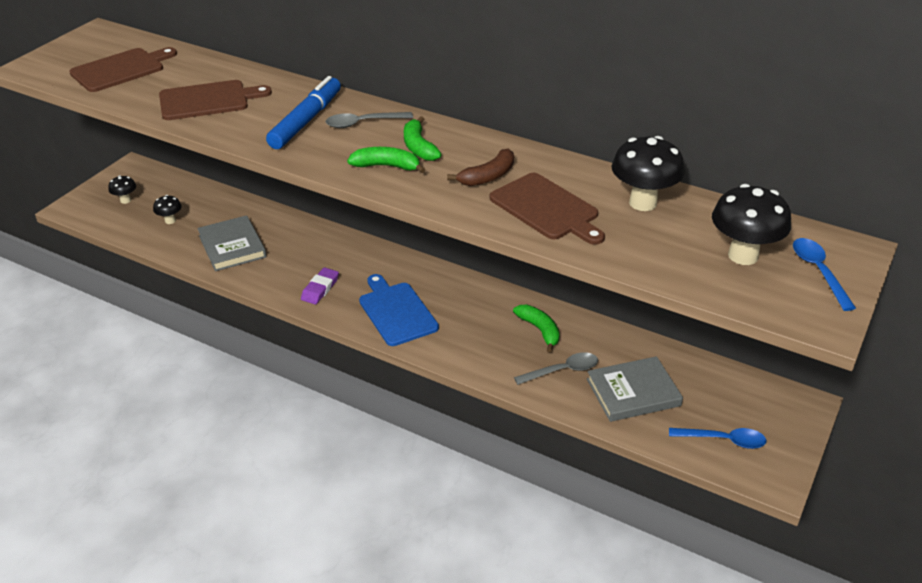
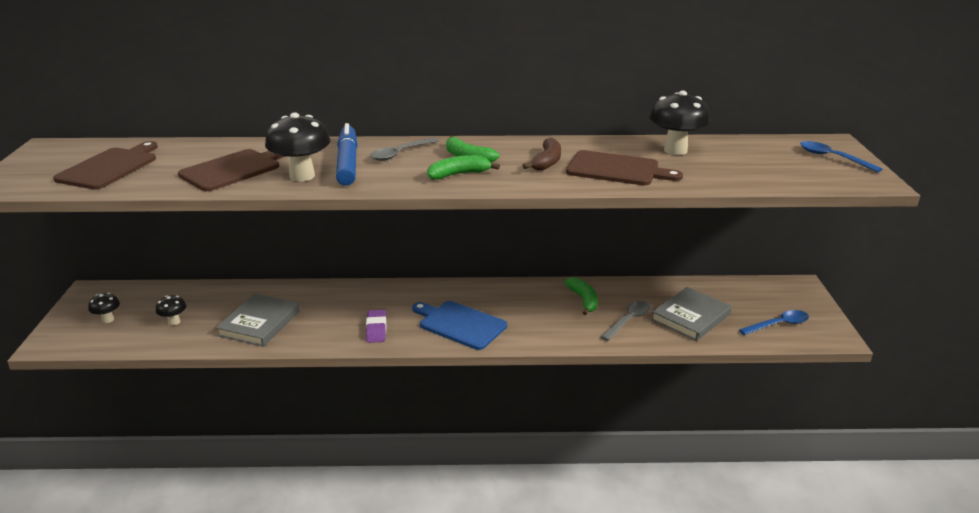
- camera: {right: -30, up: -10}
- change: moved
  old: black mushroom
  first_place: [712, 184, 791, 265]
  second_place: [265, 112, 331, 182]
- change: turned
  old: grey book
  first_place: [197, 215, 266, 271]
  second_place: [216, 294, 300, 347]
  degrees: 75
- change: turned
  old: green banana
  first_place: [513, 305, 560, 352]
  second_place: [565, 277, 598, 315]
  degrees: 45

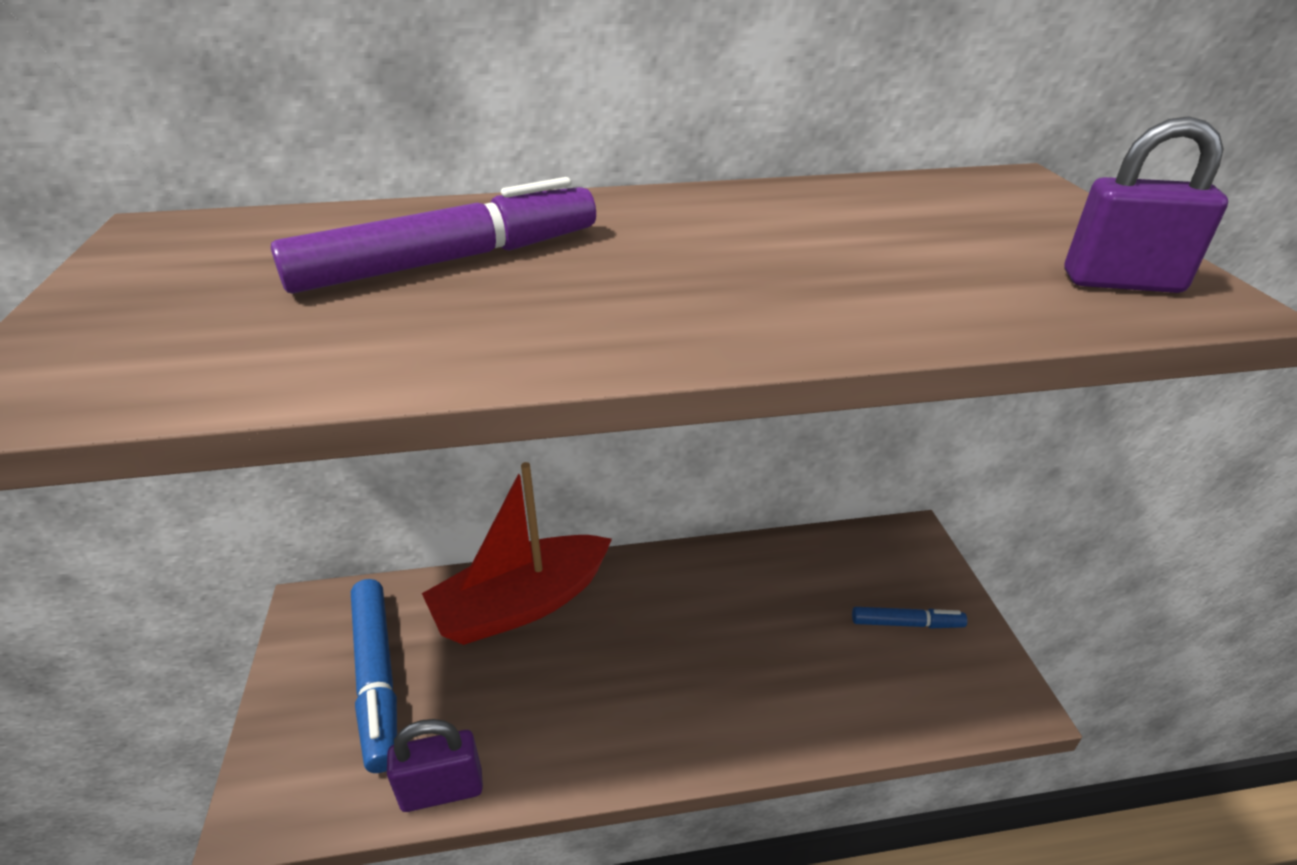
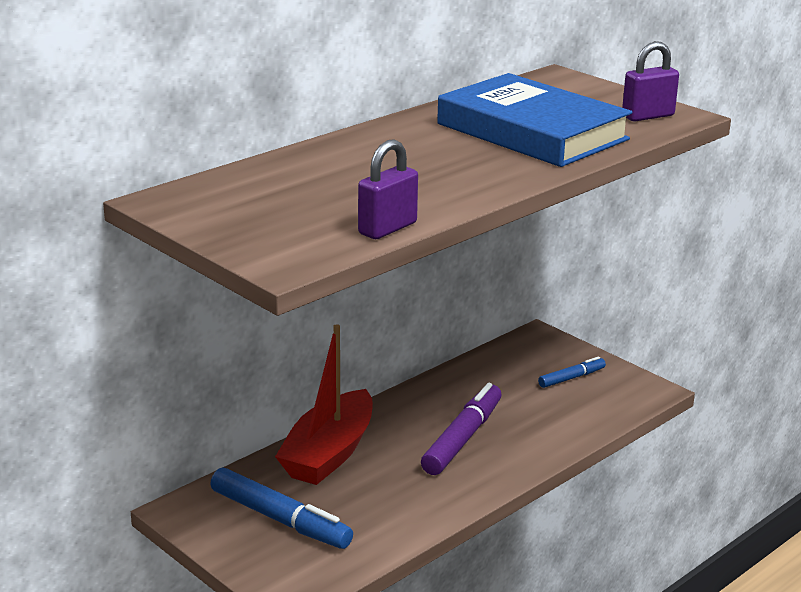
- camera: {right: -35, up: -10}
- change: moved
  old: purple marker
  first_place: [271, 177, 596, 294]
  second_place: [421, 383, 502, 475]
- change: moved
  old: purple padlock
  first_place: [387, 719, 483, 812]
  second_place: [358, 139, 418, 239]
- change: added
  new: blue book
  second_place: [437, 73, 632, 167]

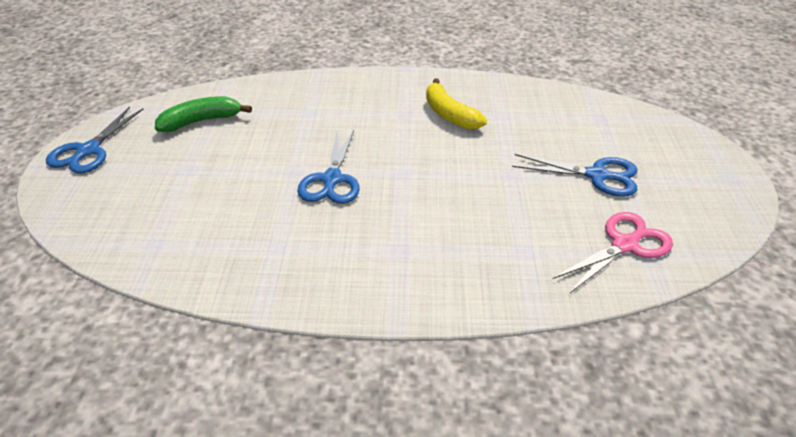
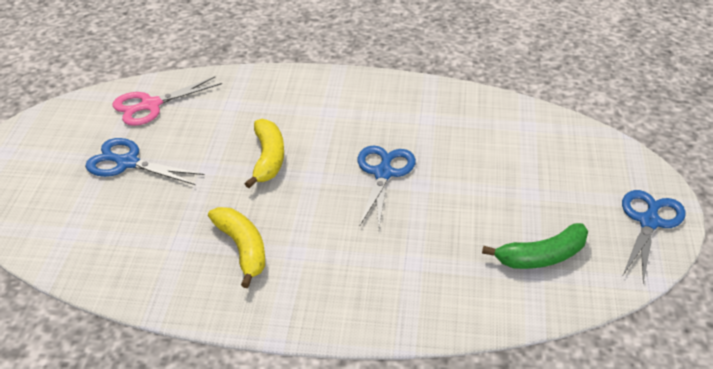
- camera: {right: -175, up: 0}
- change: added
  new: yellow banana
  second_place: [245, 119, 284, 188]

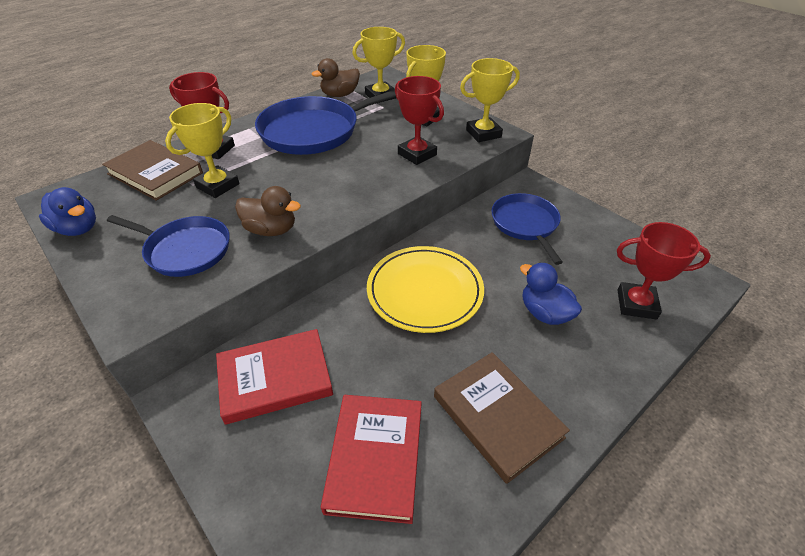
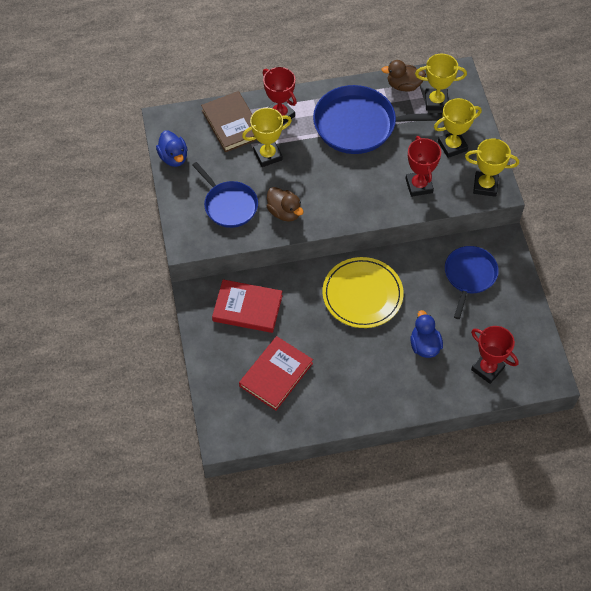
- camera: {right: 30, up: 15}
- change: removed
  old: brown book
  first_place: [434, 352, 570, 484]

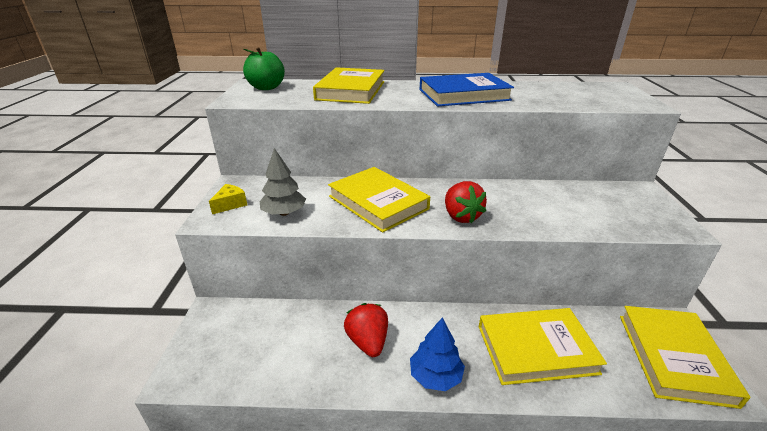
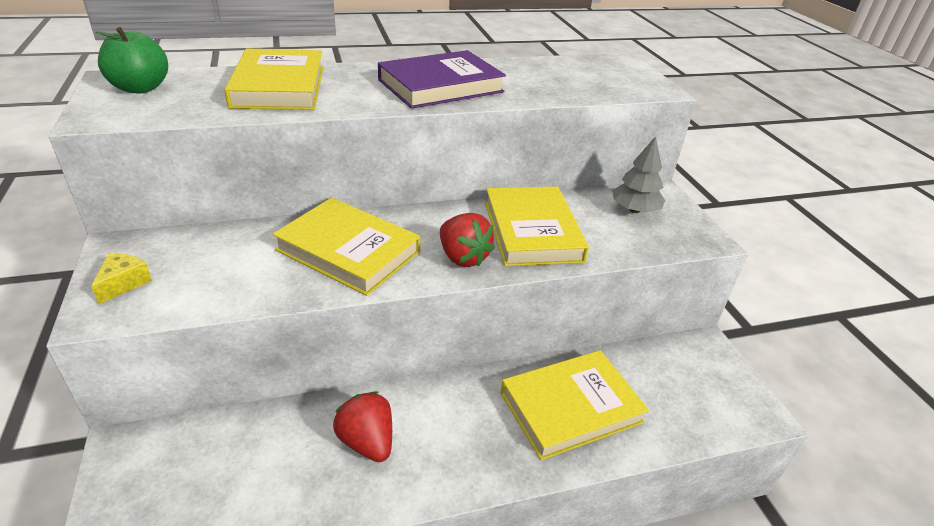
- camera: {right: -20, up: 5}
- change: recoloured
  old: blue book
  new: purple book
  first_place: [419, 73, 514, 106]
  second_place: [378, 50, 506, 109]
- change: moved
  old: grey tree
  first_place: [260, 148, 306, 216]
  second_place: [612, 136, 665, 213]
- change: moved
  old: yellow book
  first_place: [620, 306, 751, 409]
  second_place: [485, 187, 589, 266]
- change: removed
  old: blue tree
  first_place: [410, 317, 465, 391]

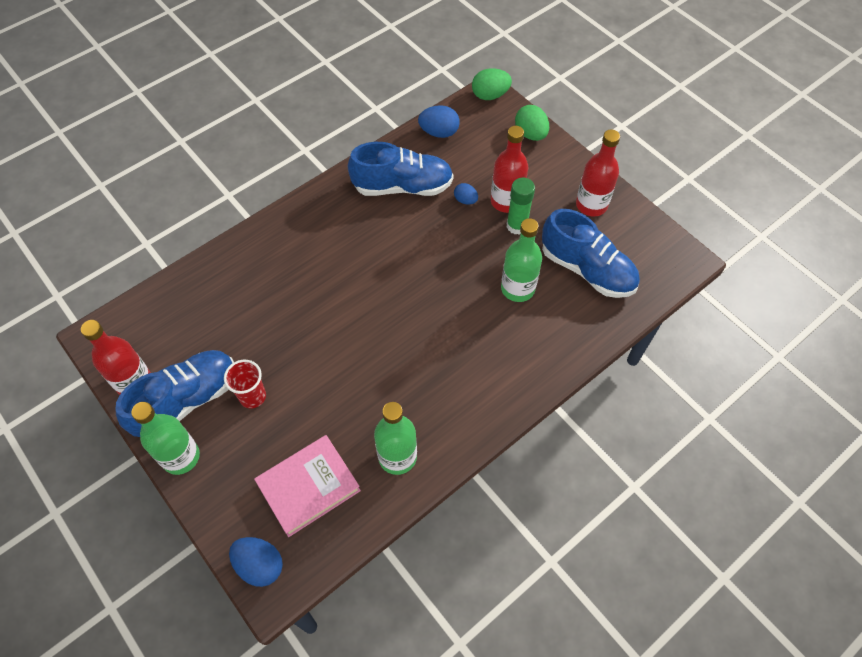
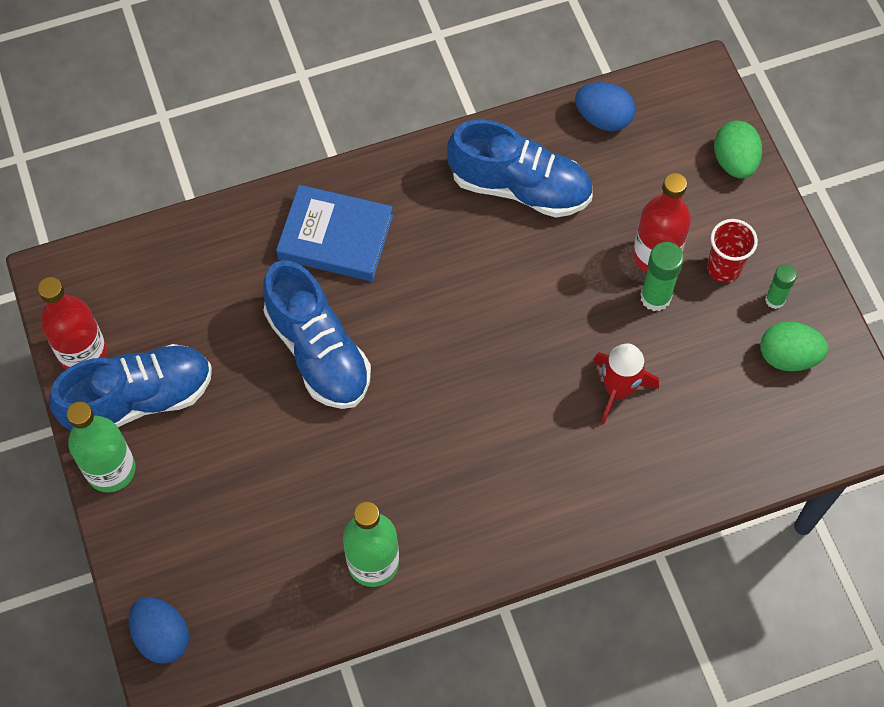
- camera: {right: 20, up: 5}
- change: moved
  old: green egg
  first_place: [472, 68, 512, 100]
  second_place: [760, 321, 828, 371]
- change: replaced
  old: red bottle
  new: green glue stick
  first_place: [576, 130, 620, 217]
  second_place: [765, 265, 797, 309]
- change: removed
  old: blue egg
  first_place: [454, 183, 478, 205]
- change: moved
  old: blue shoe
  first_place: [542, 209, 640, 298]
  second_place: [263, 260, 371, 409]
- change: replaced
  old: green bottle
  new: red rocket
  first_place: [501, 218, 542, 302]
  second_place: [594, 343, 659, 424]
- change: moved
  old: red cup
  first_place: [224, 360, 266, 408]
  second_place: [707, 219, 758, 283]
- change: removed
  old: pink book
  first_place: [254, 435, 361, 537]
- change: added
  new: blue book
  second_place: [276, 185, 393, 281]

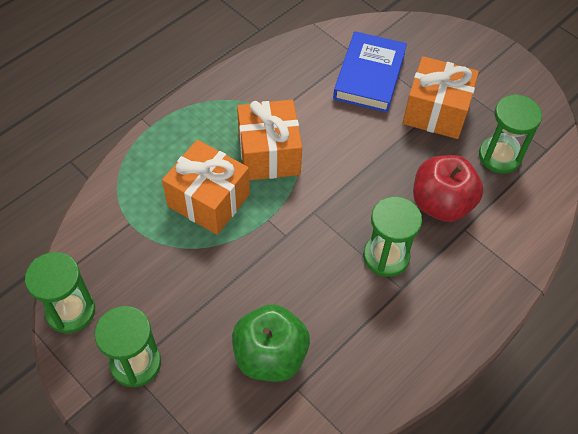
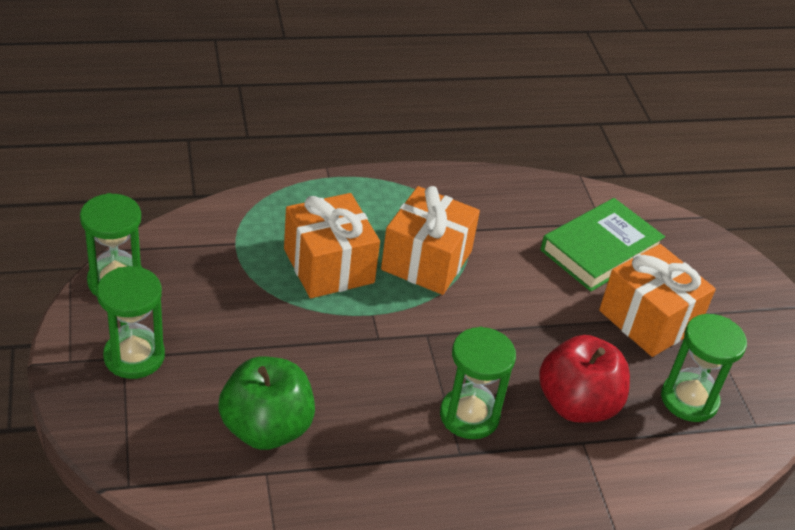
- camera: {right: 30, up: -15}
- change: recoloured
  old: blue book
  new: green book
  first_place: [333, 31, 407, 113]
  second_place: [540, 198, 665, 292]

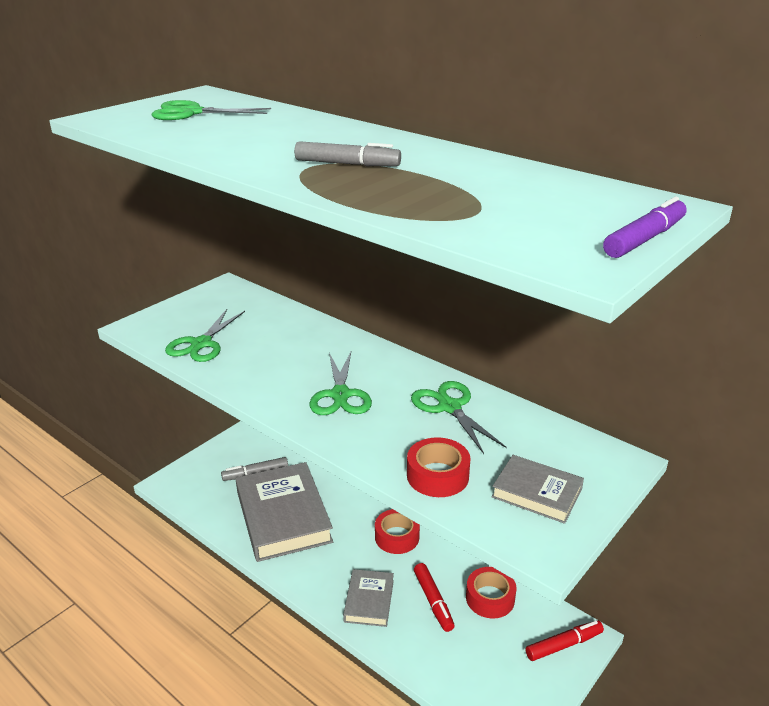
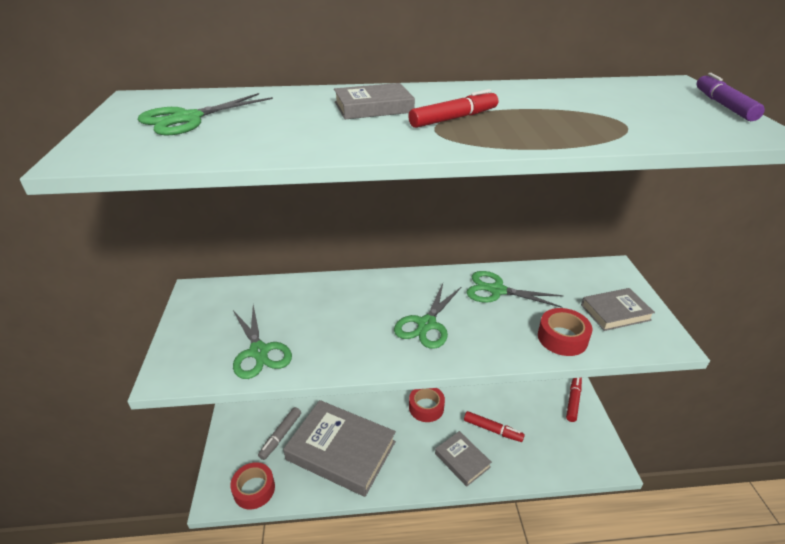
- camera: {right: -45, up: 5}
- change: recoloured
  old: grey marker
  new: red marker
  first_place: [294, 141, 401, 166]
  second_place: [408, 89, 498, 128]
- change: turned
  old: green scissors
  first_place: [310, 352, 372, 415]
  second_place: [394, 284, 461, 349]
  degrees: 75
- change: moved
  old: red tape
  first_place: [466, 567, 516, 619]
  second_place: [230, 462, 275, 510]
- change: added
  new: grey book
  second_place: [334, 83, 415, 119]

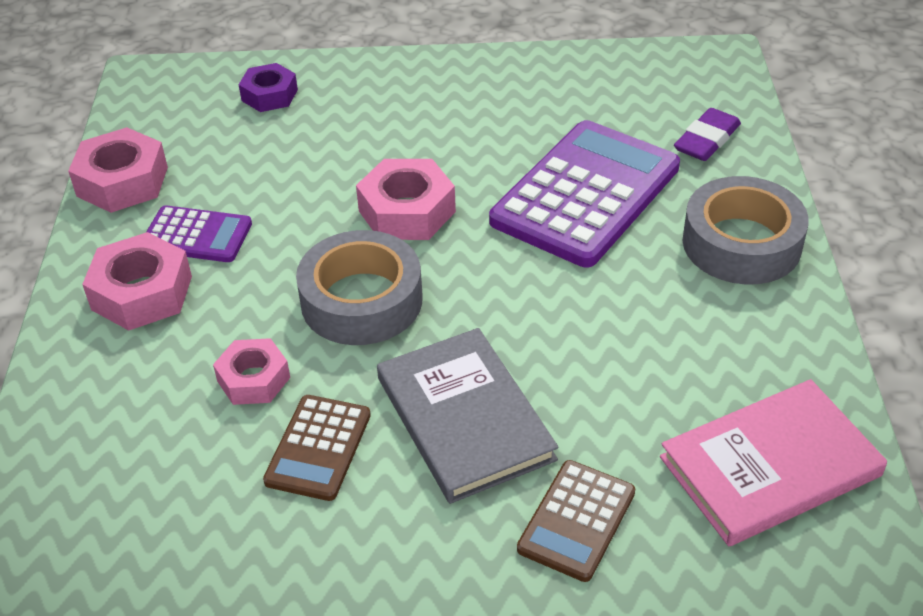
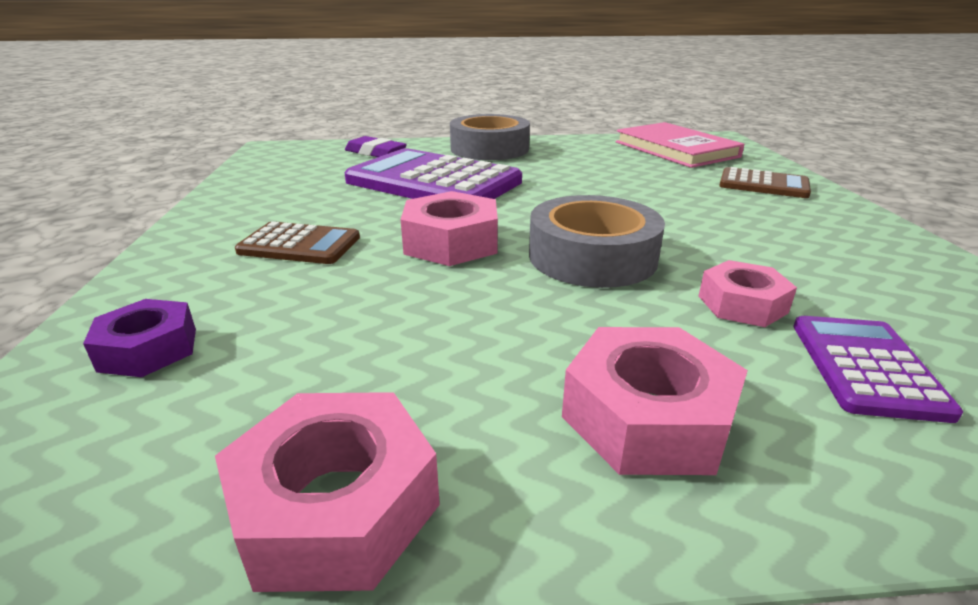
- camera: {right: -95, up: -15}
- change: moved
  old: purple calculator
  first_place: [146, 205, 252, 262]
  second_place: [793, 316, 963, 423]
- change: removed
  old: grey book
  first_place: [377, 328, 558, 504]
- change: moved
  old: brown calculator
  first_place: [263, 395, 371, 501]
  second_place: [235, 222, 360, 264]

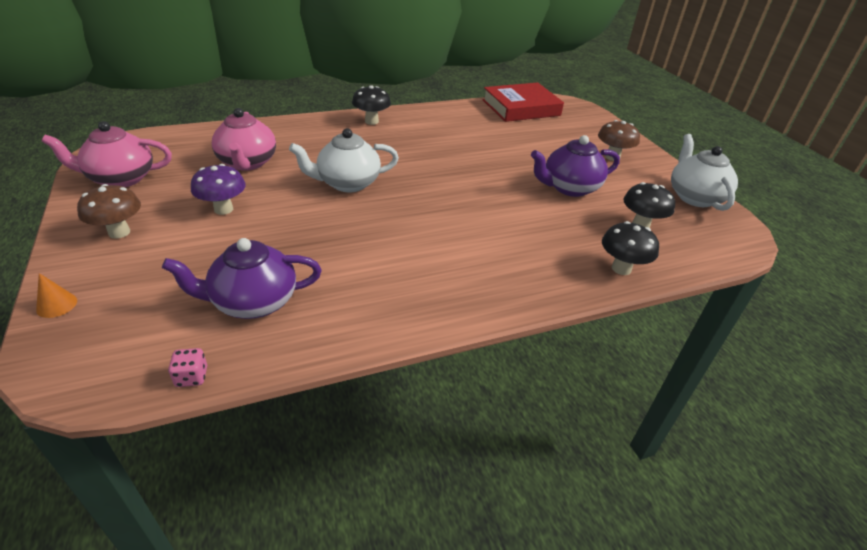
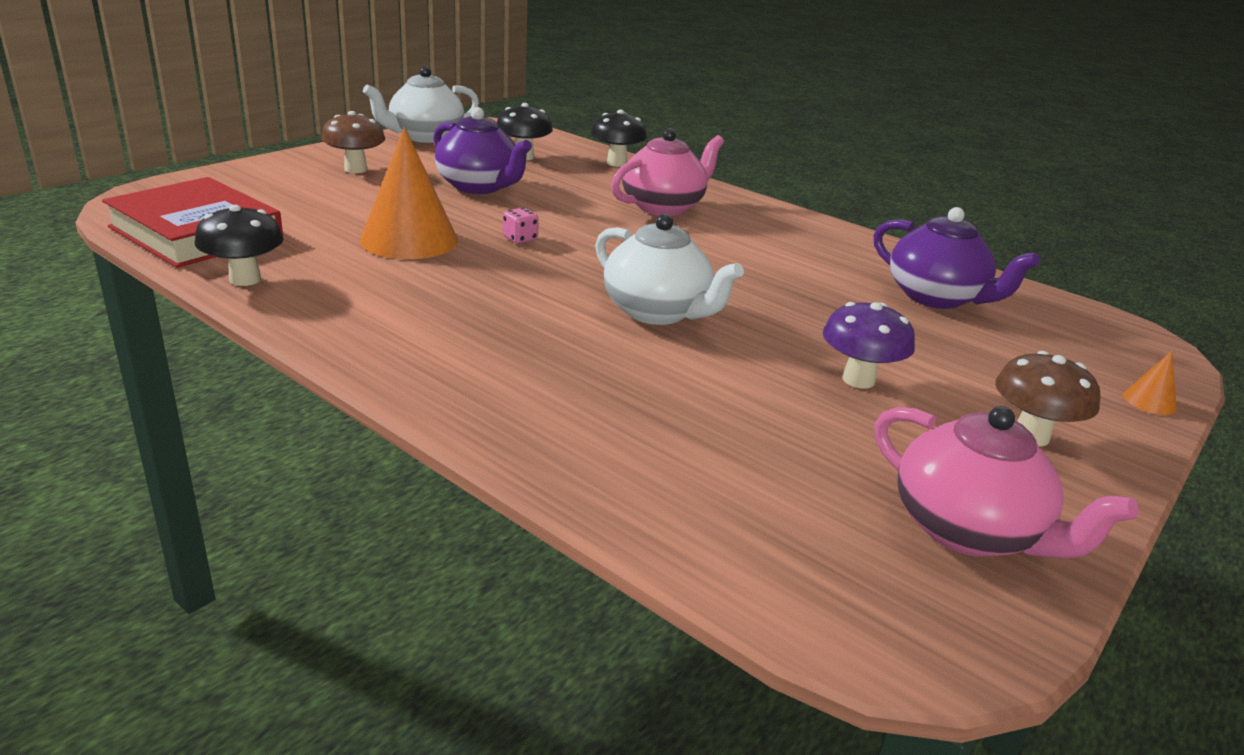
- camera: {right: -120, up: -10}
- change: moved
  old: black mushroom
  first_place: [352, 85, 391, 125]
  second_place: [194, 205, 284, 286]
- change: moved
  old: pink teapot
  first_place: [212, 108, 276, 171]
  second_place: [611, 128, 724, 216]
- change: moved
  old: pink dice
  first_place: [168, 348, 207, 387]
  second_place: [503, 207, 539, 243]
- change: added
  new: orange cone
  second_place: [360, 127, 458, 259]

